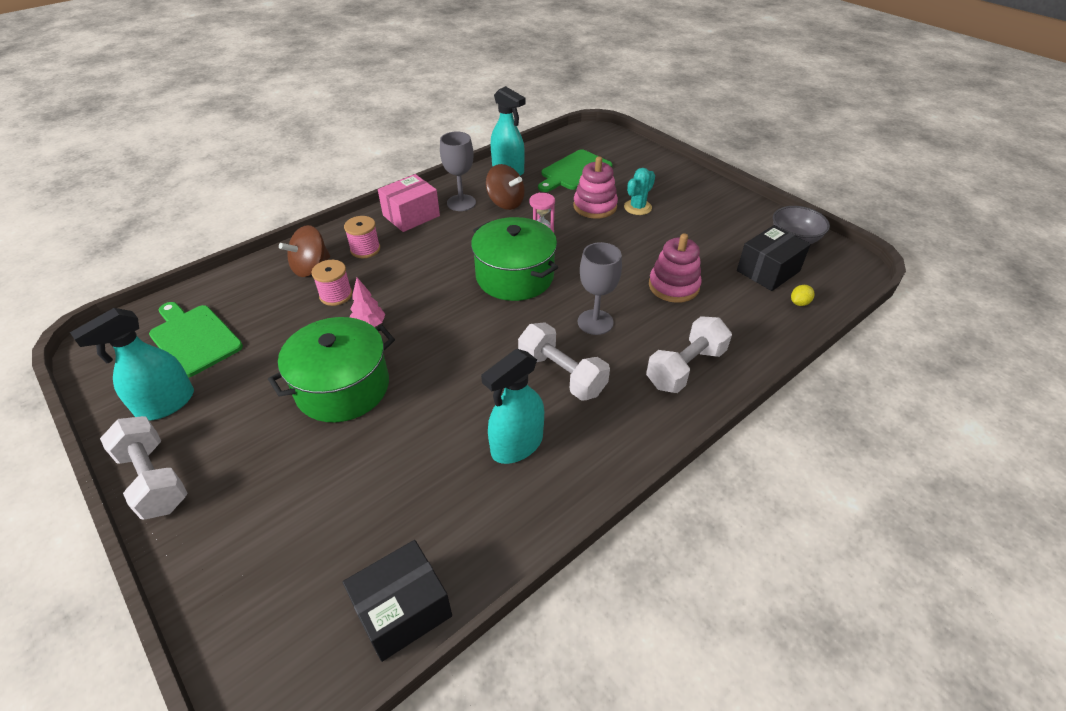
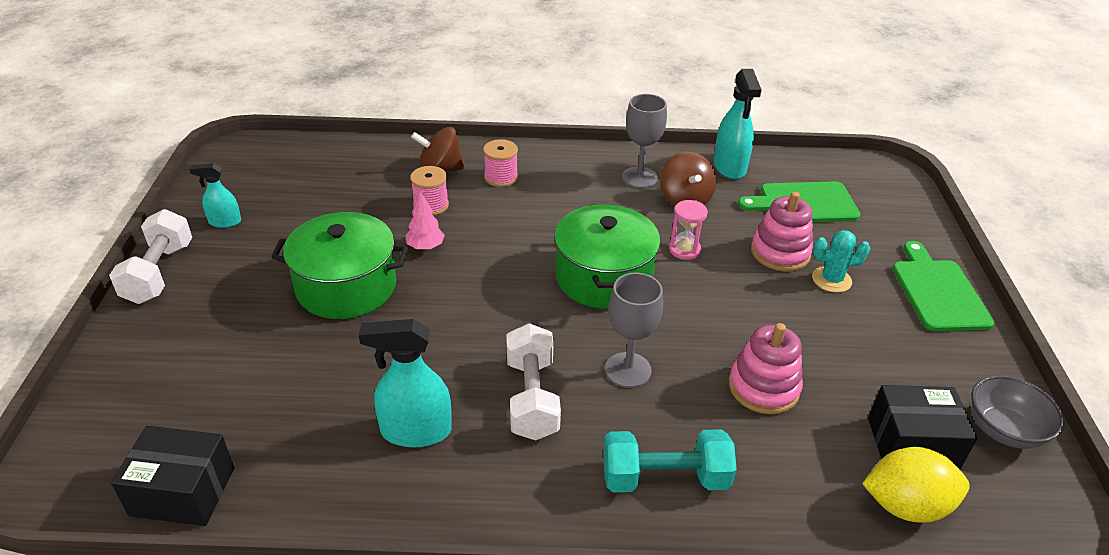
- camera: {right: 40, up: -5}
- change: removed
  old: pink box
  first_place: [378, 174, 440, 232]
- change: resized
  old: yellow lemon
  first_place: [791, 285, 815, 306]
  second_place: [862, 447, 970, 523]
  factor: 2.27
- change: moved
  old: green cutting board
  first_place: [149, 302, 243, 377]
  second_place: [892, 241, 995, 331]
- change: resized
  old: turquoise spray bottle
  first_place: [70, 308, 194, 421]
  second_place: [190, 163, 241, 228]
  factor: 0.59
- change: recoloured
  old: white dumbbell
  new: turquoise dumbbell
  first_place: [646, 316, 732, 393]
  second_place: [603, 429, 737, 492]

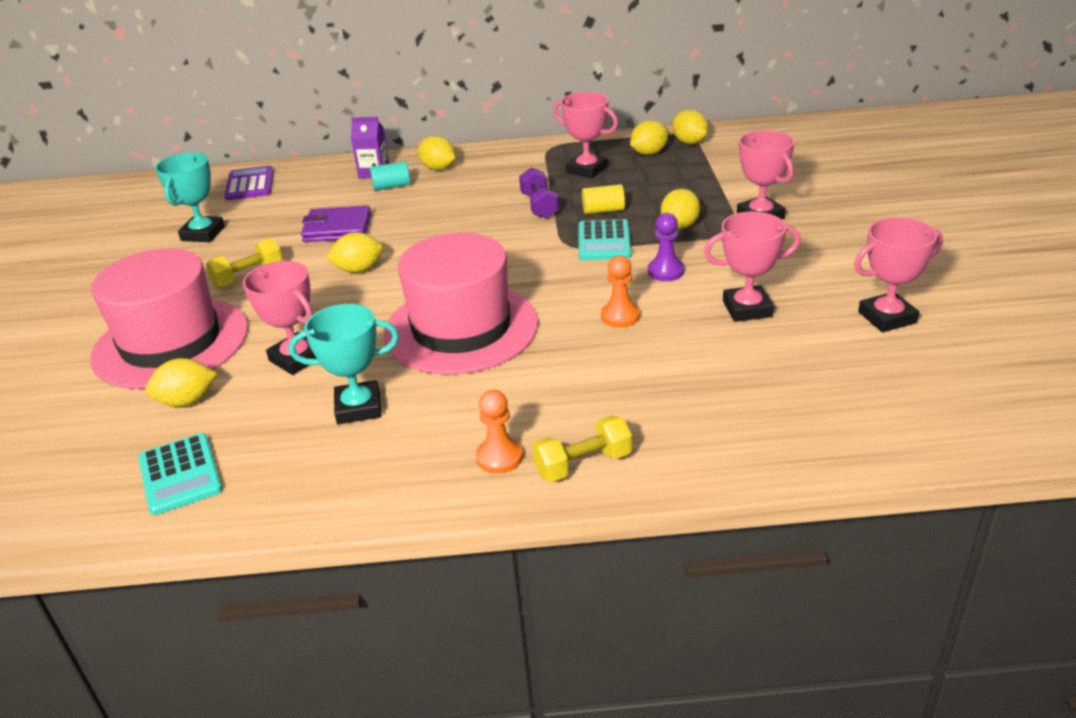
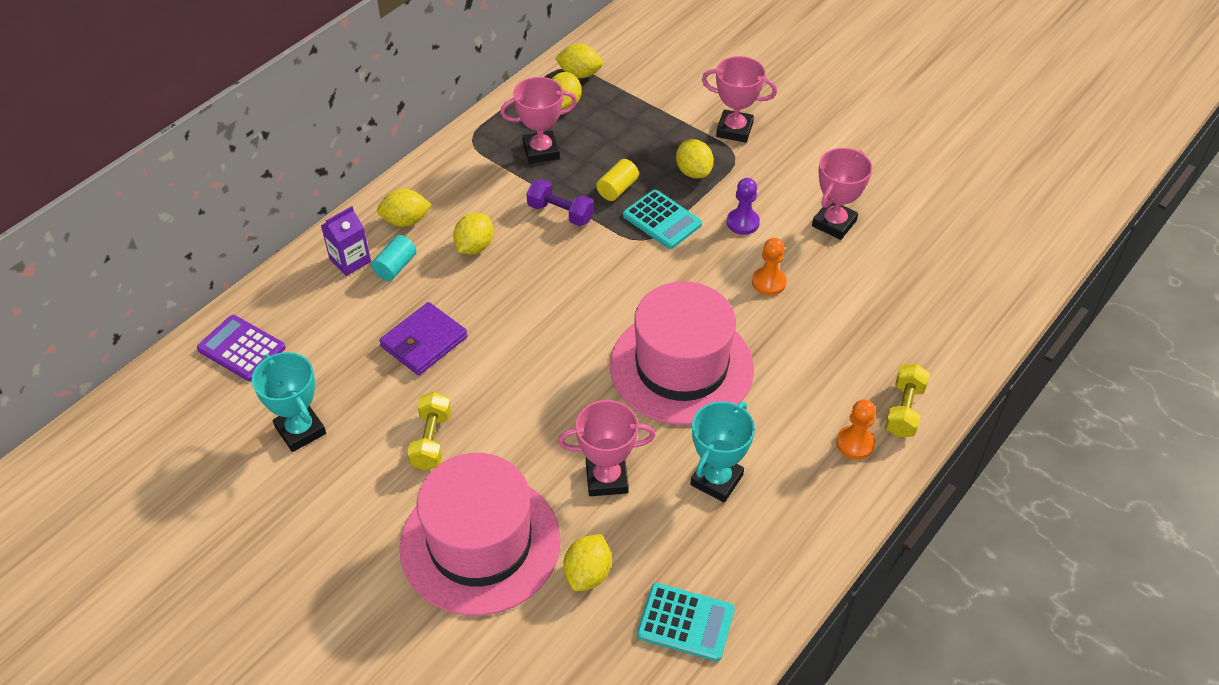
- camera: {right: -50, up: 15}
- change: removed
  old: pink trophy
  first_place: [854, 217, 943, 332]
- change: moved
  old: yellow lemon
  first_place: [326, 232, 383, 273]
  second_place: [453, 213, 493, 254]

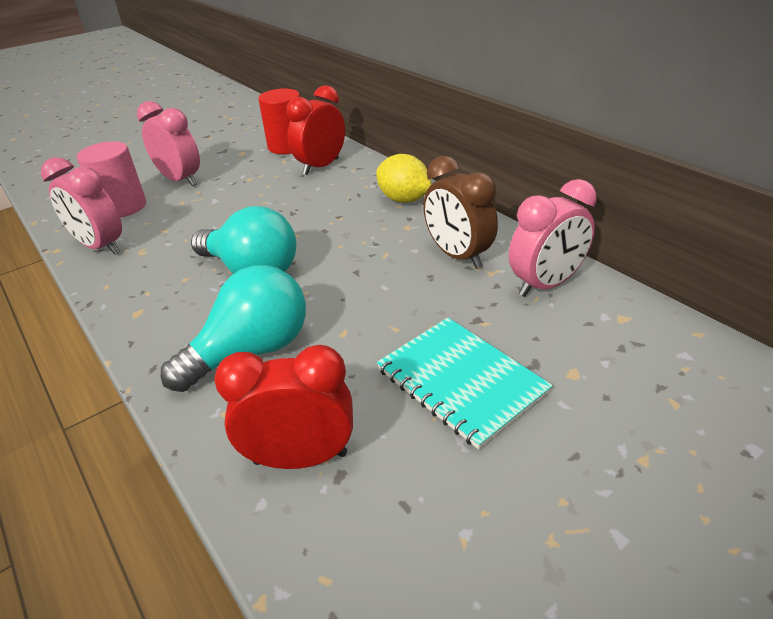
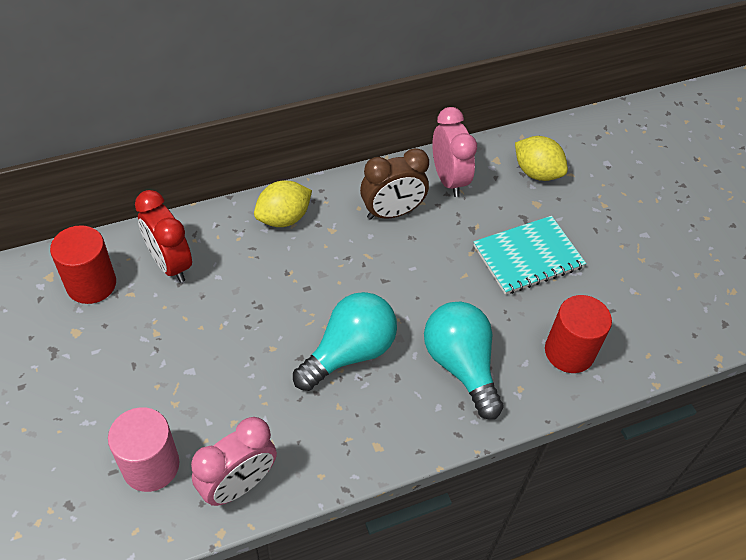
- camera: {right: -80, up: 15}
- change: removed
  old: pink clock
  first_place: [137, 101, 200, 186]
- change: replaced
  old: red clock
  new: red cylinder
  first_place: [215, 345, 353, 469]
  second_place: [545, 295, 612, 373]
- change: added
  new: yellow lemon
  second_place: [515, 136, 568, 181]

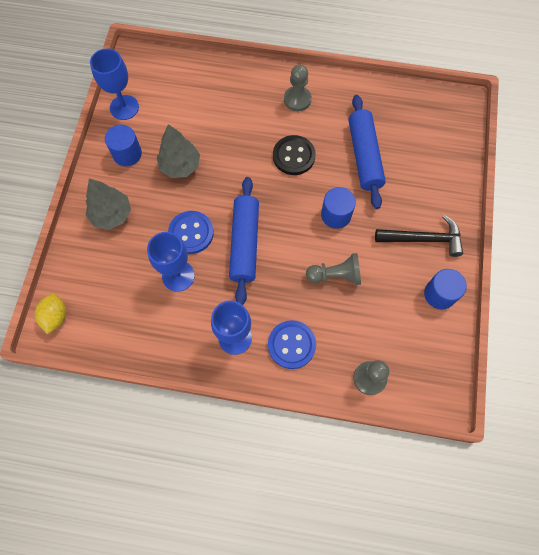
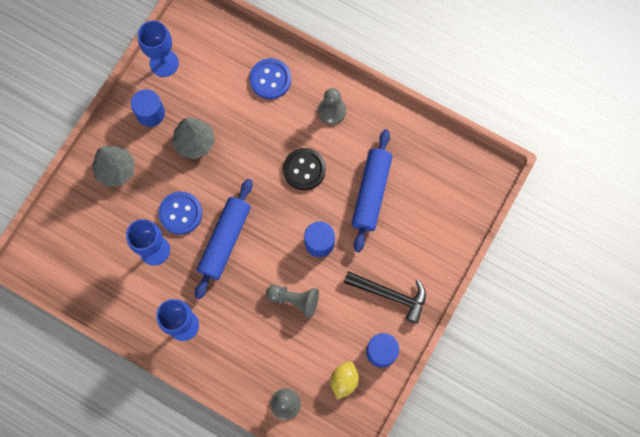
- camera: {right: 20, up: 5}
- change: moved
  old: yellow lemon
  first_place: [35, 293, 66, 335]
  second_place: [331, 362, 359, 400]
- change: moved
  old: blue button
  first_place: [268, 320, 316, 369]
  second_place: [249, 58, 291, 99]

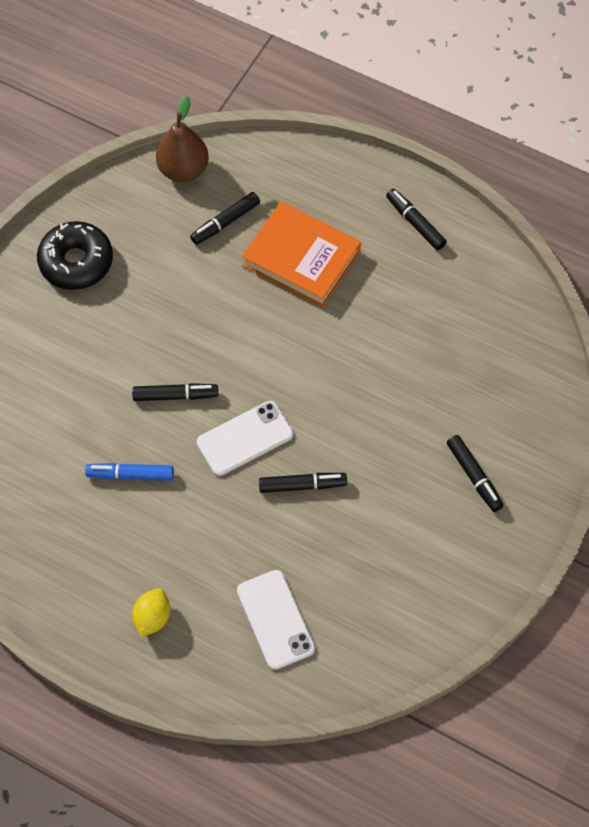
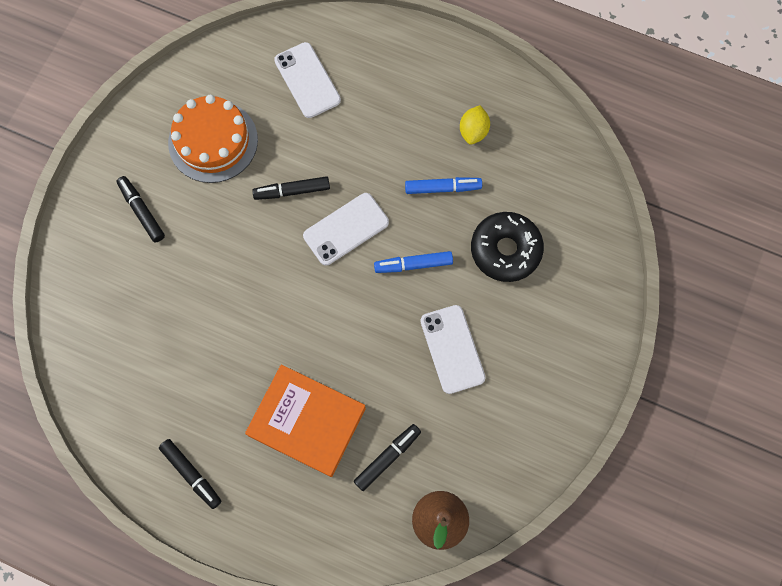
- camera: {right: 175, up: 10}
- change: moved
  old: black donut
  first_place: [37, 221, 113, 290]
  second_place: [471, 212, 544, 282]
- change: recoloured
  old: black marker
  new: blue marker
  first_place: [132, 383, 218, 401]
  second_place: [374, 251, 453, 273]
- change: moved
  old: yellow lemon
  first_place: [133, 588, 170, 637]
  second_place: [460, 105, 490, 145]
- change: added
  new: orange cake
  second_place: [168, 95, 258, 183]
- change: added
  new: white phone
  second_place: [420, 305, 486, 394]

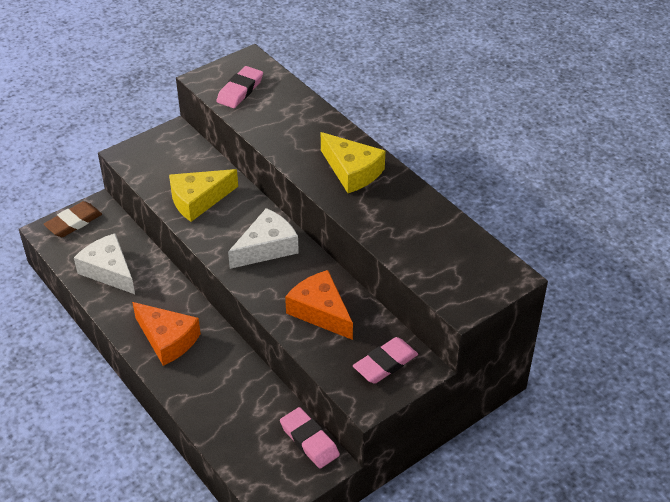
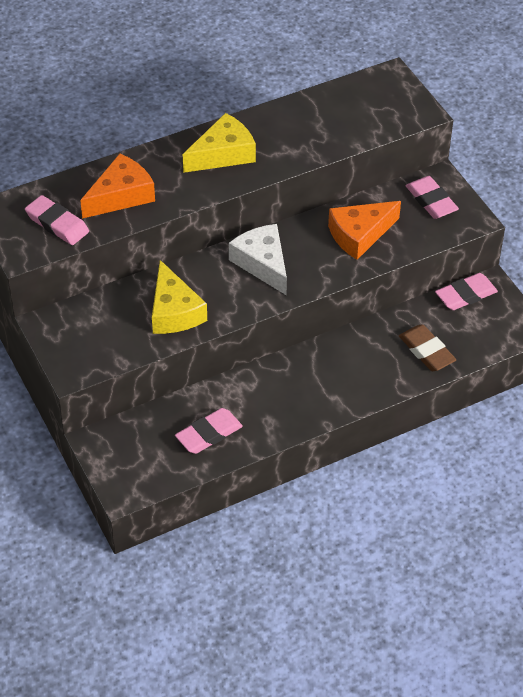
- camera: {right: -80, up: 5}
- change: moved
  old: brown eraser
  first_place: [43, 201, 102, 237]
  second_place: [399, 324, 456, 371]
- change: replaced
  old: white cheese
  new: pink eraser
  first_place: [74, 233, 135, 294]
  second_place: [175, 408, 243, 454]
- change: moved
  old: orange cheese
  first_place: [132, 302, 201, 366]
  second_place: [80, 154, 155, 219]

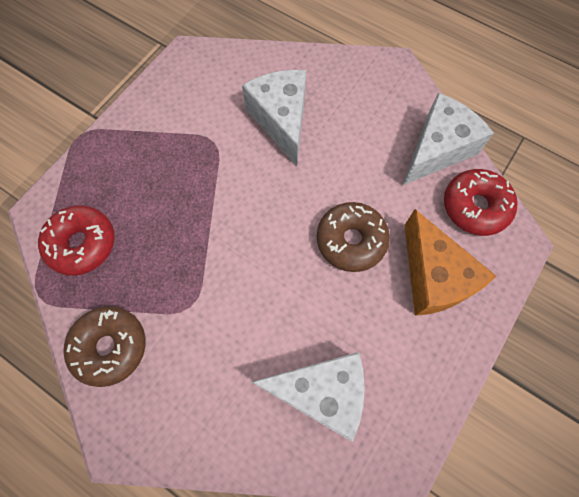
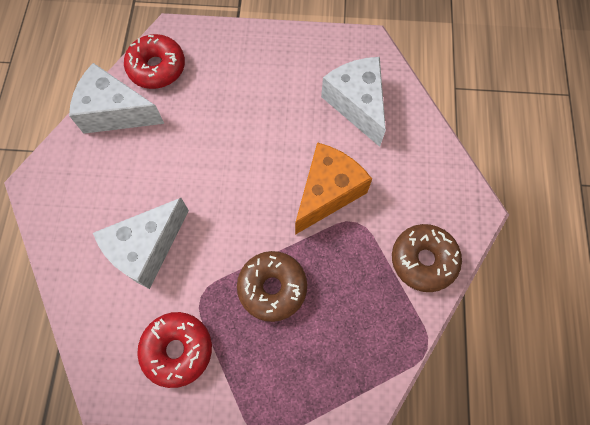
- camera: {right: -120, up: 0}
- change: moved
  old: brown donut
  first_place: [317, 202, 390, 272]
  second_place: [237, 251, 307, 322]
- change: moved
  old: red donut
  first_place: [38, 205, 115, 276]
  second_place: [137, 312, 212, 388]
- change: moved
  old: orange cheese
  first_place: [405, 209, 496, 316]
  second_place: [295, 142, 372, 235]

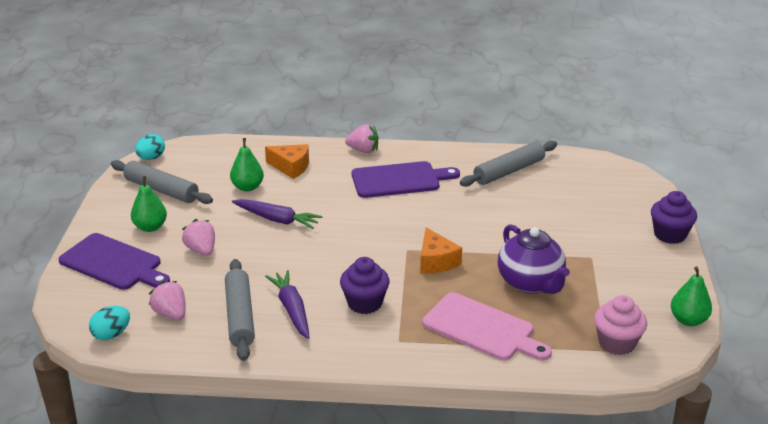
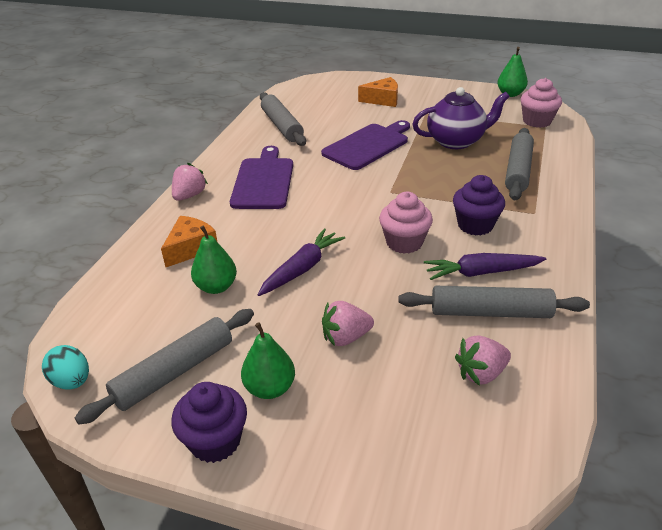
- camera: {right: -75, up: 5}
- change: moved
  old: purple cupcake
  first_place: [651, 191, 697, 244]
  second_place: [171, 382, 247, 463]
- change: moved
  old: orange cheese
  first_place: [420, 227, 462, 273]
  second_place: [358, 77, 398, 107]
- change: moved
  old: purple cutting board
  first_place: [59, 233, 170, 290]
  second_place: [321, 120, 410, 170]
- change: replaced
  old: pink cutting board
  new: grey rolling pin
  first_place: [422, 292, 552, 360]
  second_place: [505, 128, 534, 201]
- change: removed
  old: turquoise egg
  first_place: [89, 306, 130, 340]
- change: added
  new: pink cupcake
  second_place: [379, 192, 433, 254]

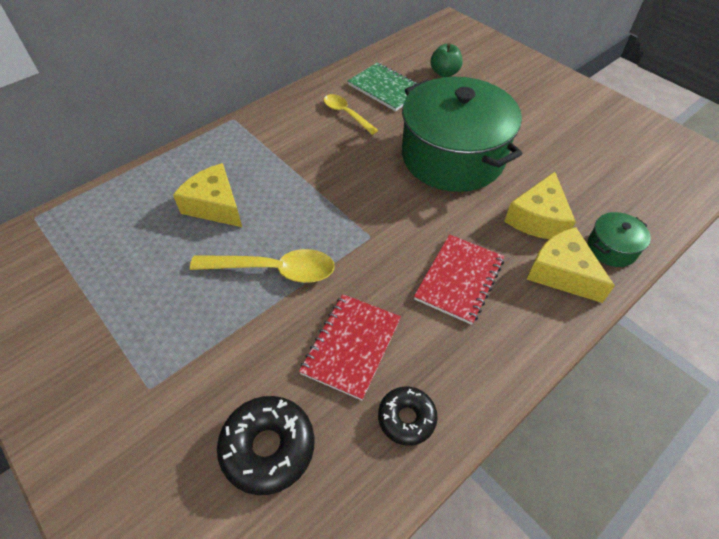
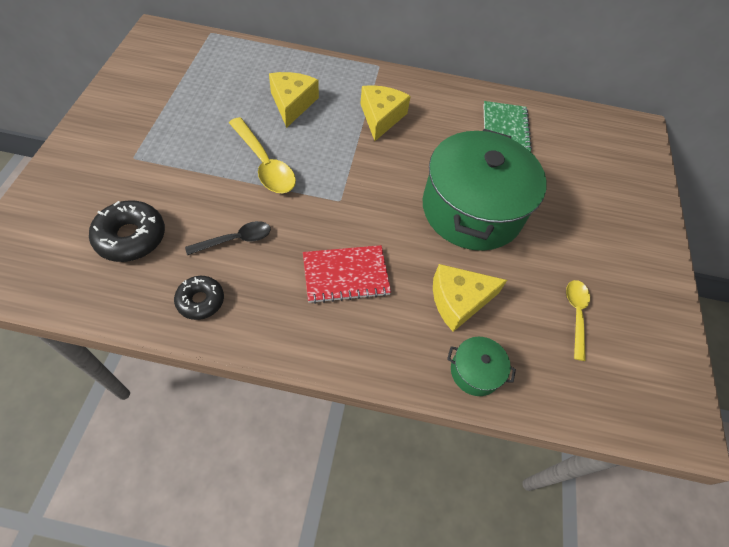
- camera: {right: 45, up: 5}
- change: removed
  old: green apple
  first_place: [430, 43, 463, 77]
- change: moved
  old: yellow spoon
  first_place: [324, 94, 378, 135]
  second_place: [566, 280, 590, 361]
- change: moved
  old: yellow cheese
  first_place: [527, 227, 615, 303]
  second_place: [360, 85, 411, 141]
- change: replaced
  old: red notebook
  new: black spoon
  first_place: [299, 294, 401, 400]
  second_place: [185, 221, 271, 255]

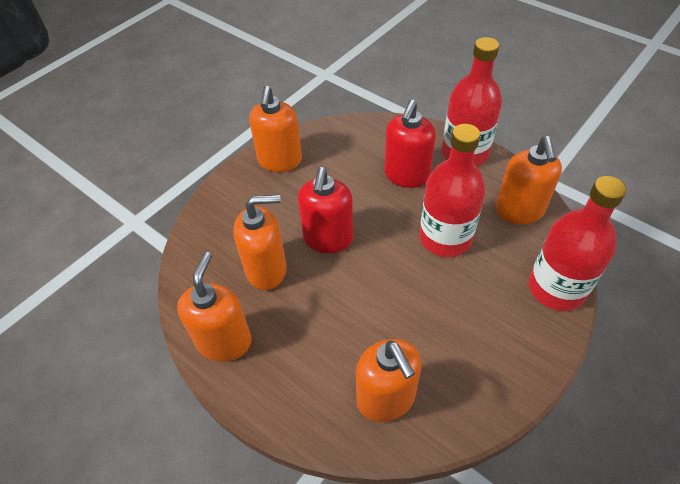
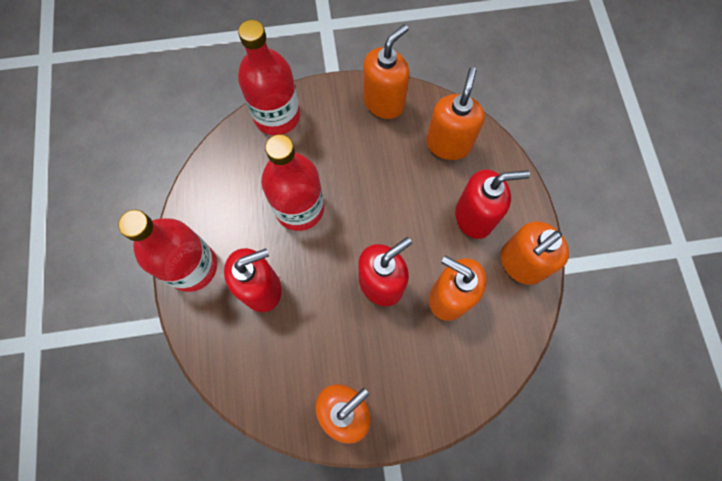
- camera: {right: -140, up: 20}
- change: moved
  old: orange soap dispenser
  first_place: [495, 136, 562, 224]
  second_place: [363, 24, 409, 119]
- change: added
  new: red soap dispenser
  second_place: [455, 170, 530, 239]

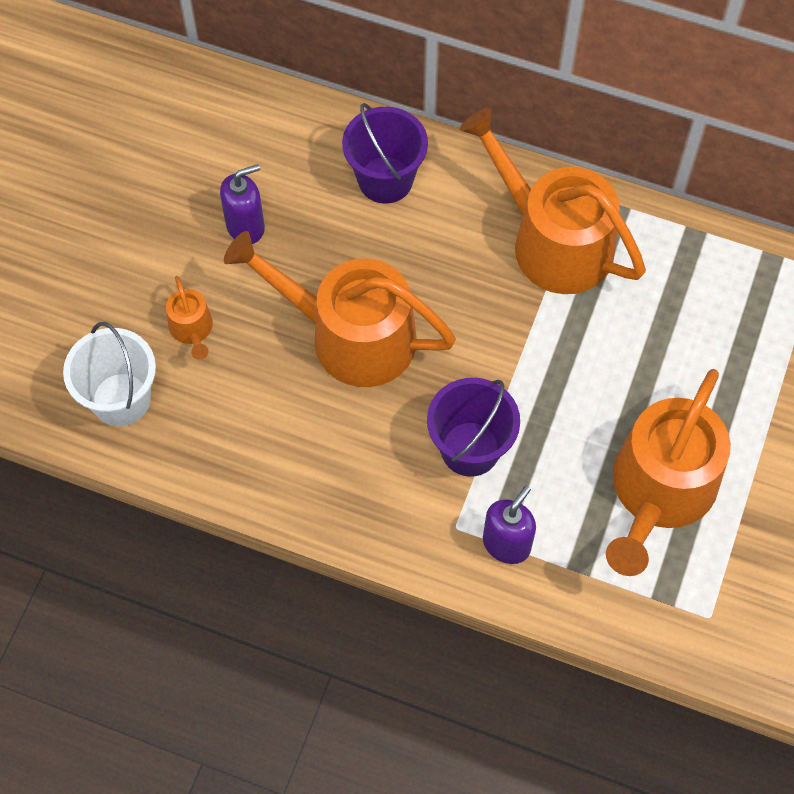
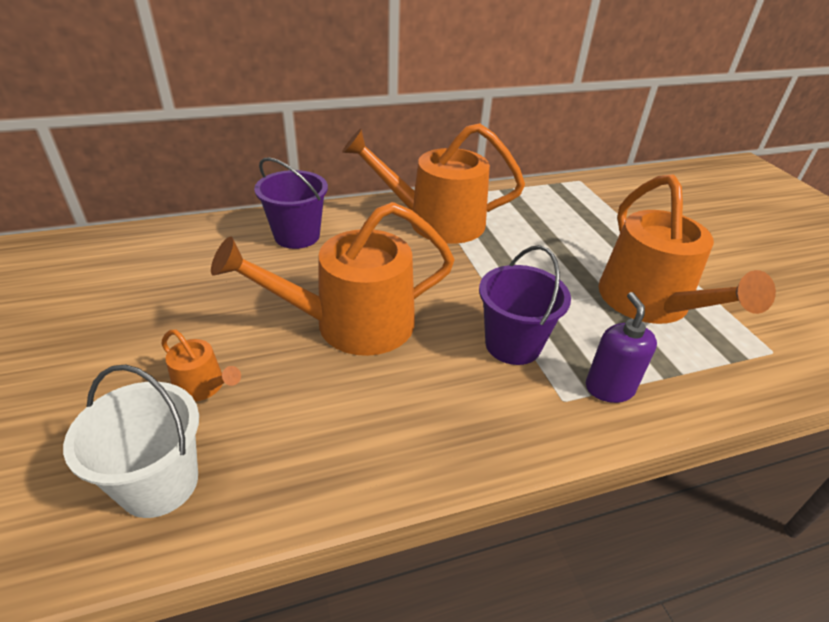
- camera: {right: -40, up: -25}
- change: removed
  old: purple soap dispenser
  first_place: [220, 164, 265, 244]

